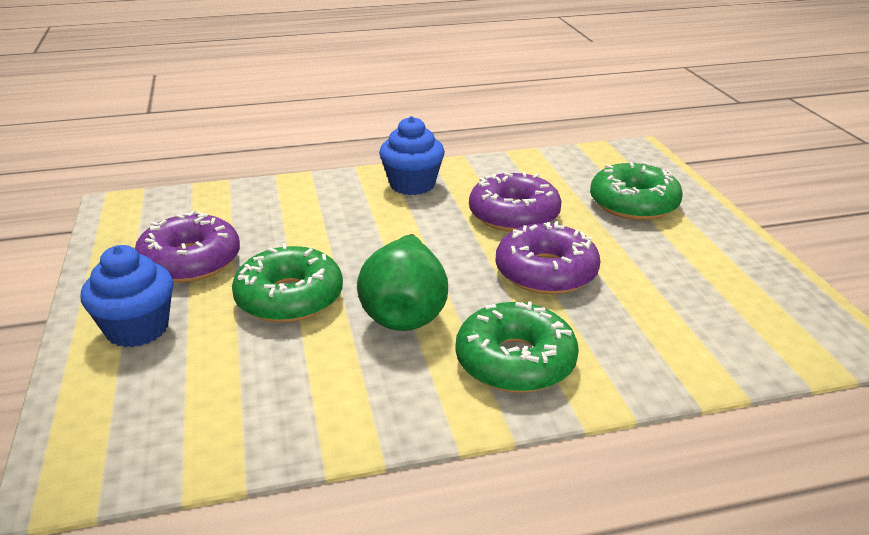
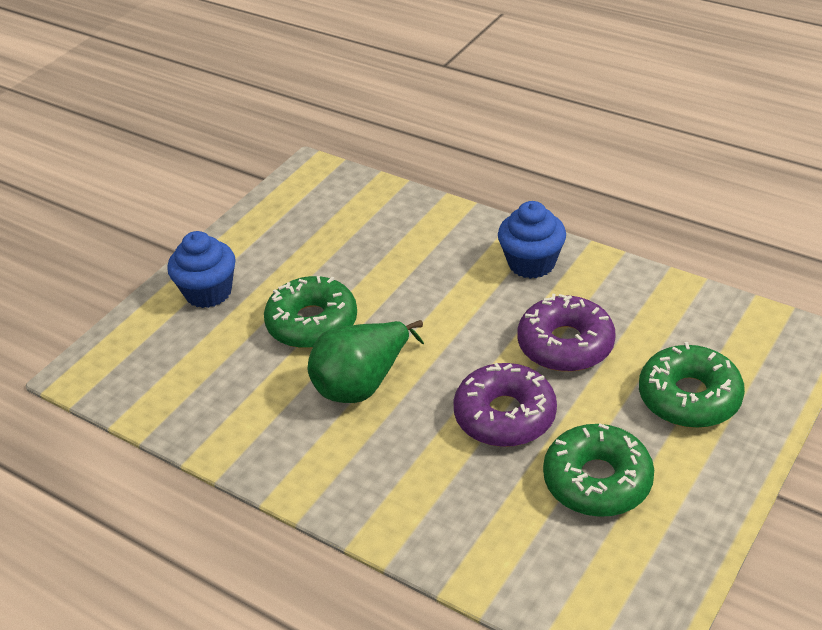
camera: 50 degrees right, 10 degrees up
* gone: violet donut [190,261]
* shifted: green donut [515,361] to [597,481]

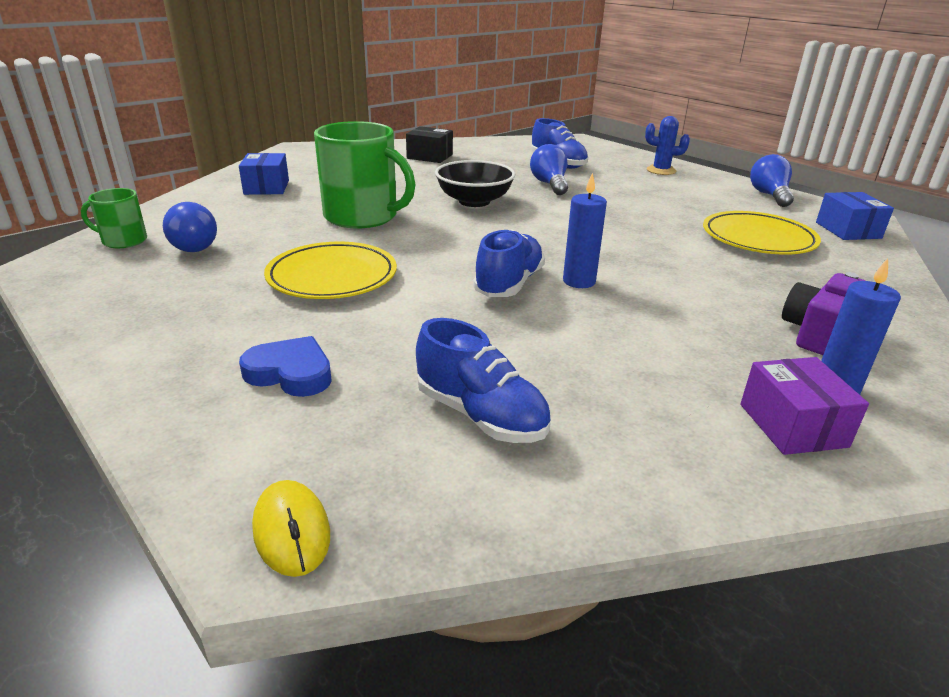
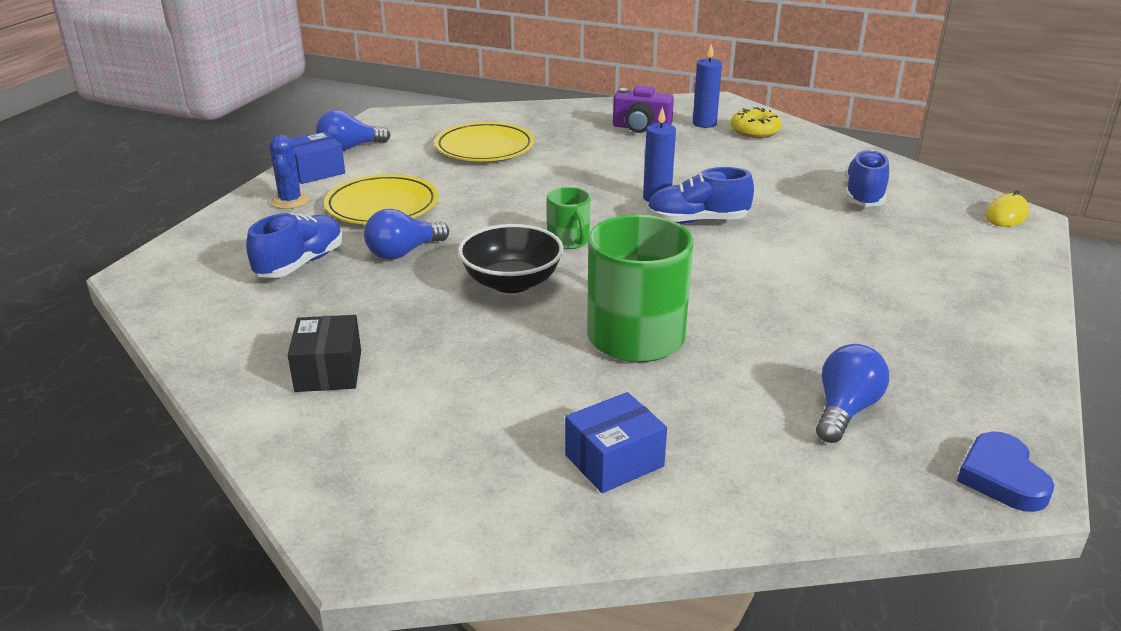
camera: 115 degrees left, 0 degrees up
* shifted: green mug [123,240] to [568,241]
* shifted: cobalt heart shape [290,373] to [1001,477]
* shifted: bright yellow dinner plate [332,276] to [382,206]
* swapped: violet parcel [792,425] to bright yellow donut [755,131]
* shifted: cobalt parcel [848,230] to [315,171]

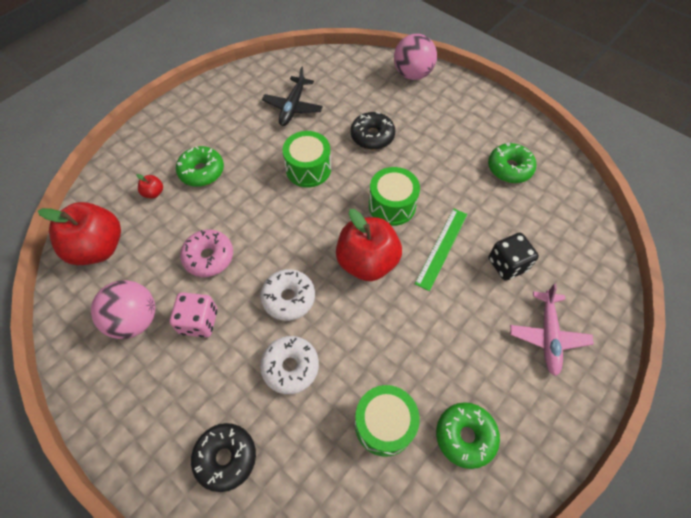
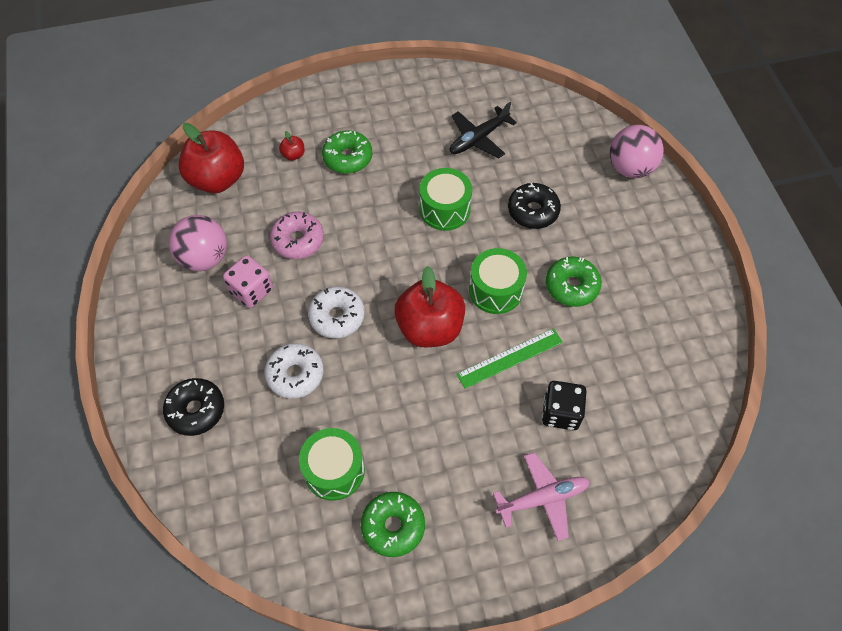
camera: 35 degrees right, 0 degrees up
* shifted: green donut [509,168] to [571,286]
* rotated: rose-pink plane [548,335] = [542,499] 150 degrees counterclockwise

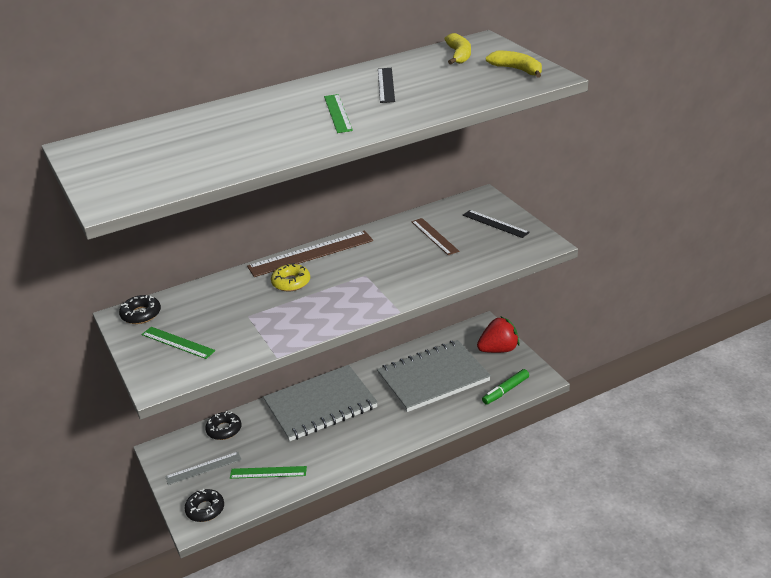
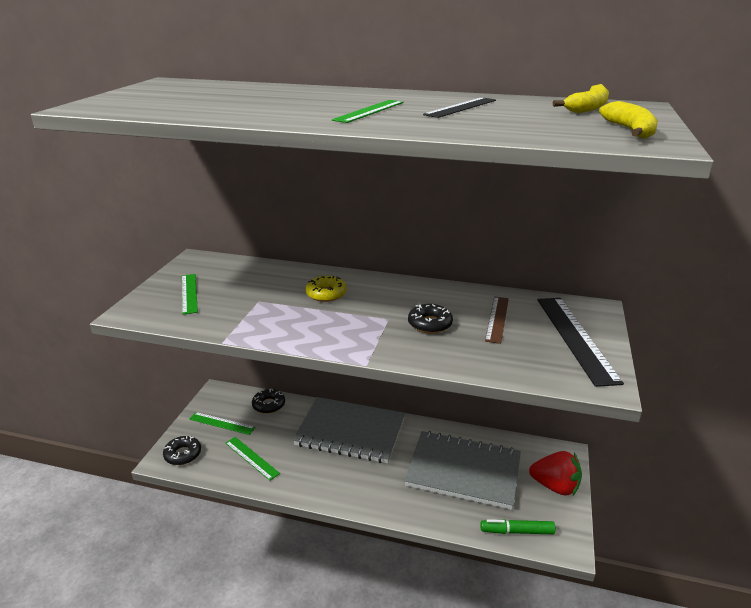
camera: 40 degrees right, 5 degrees down
* shifted: ebony donut [141,314] to [430,324]
* repainted: gray ruler [203,468] to green ruler [222,423]
* gone: russet ruler [311,254]
* scaled: ebony ruler [495,224] = [575,338] x1.68

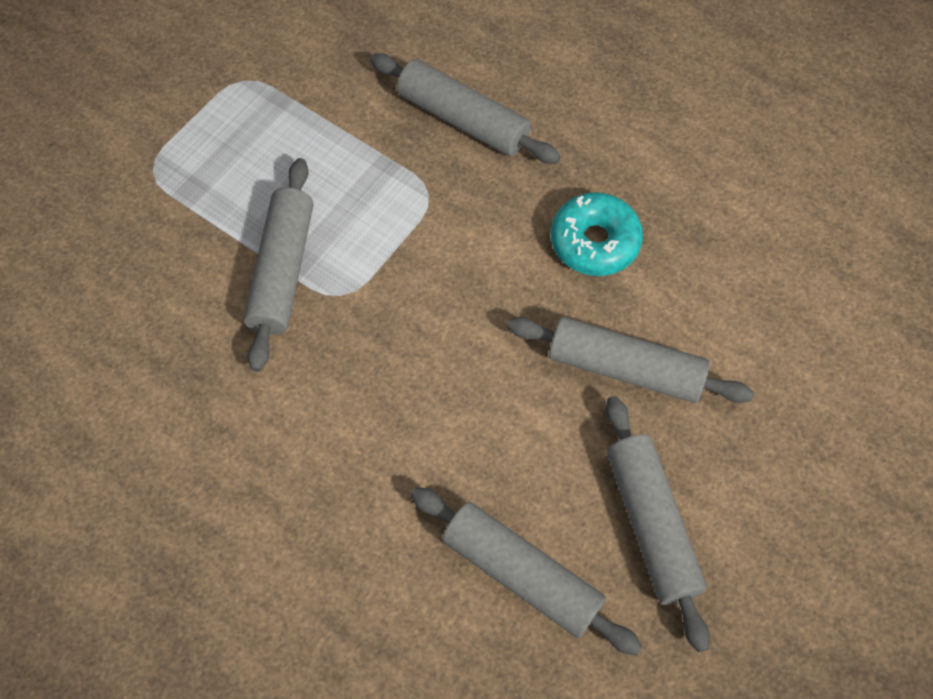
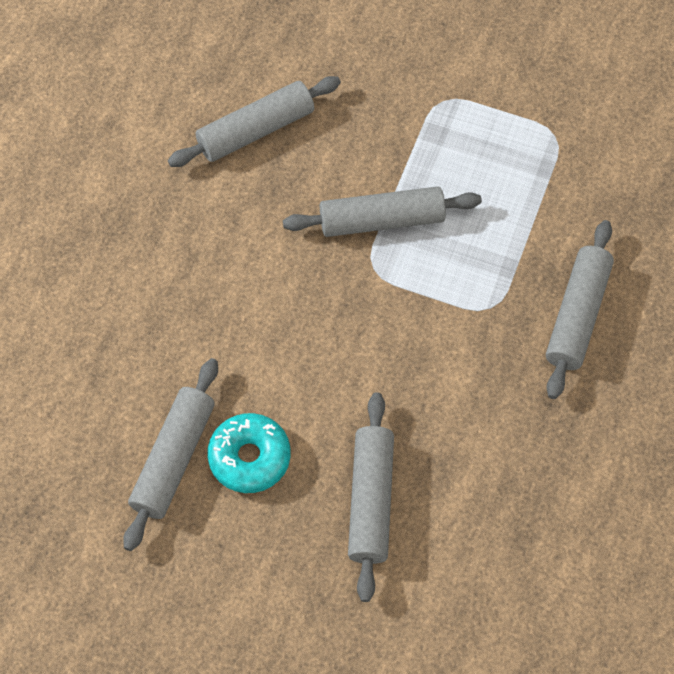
camera: 75 degrees right, 0 degrees up
* shifted: aqua donut [594,242] to [249,457]
* shifted: gray rolling pin [651,524] to [256,130]

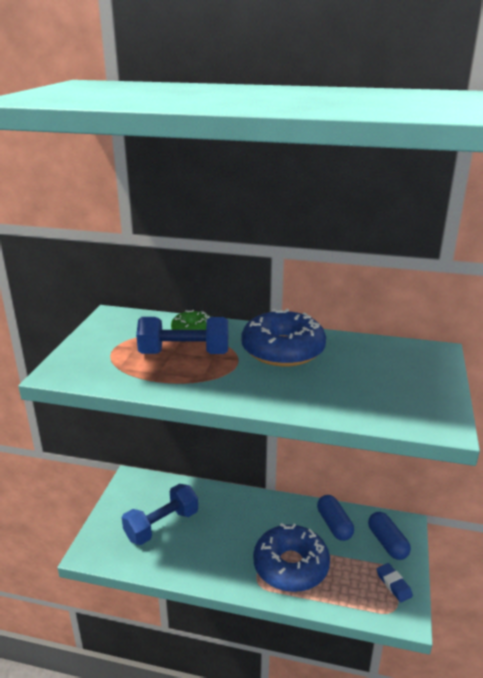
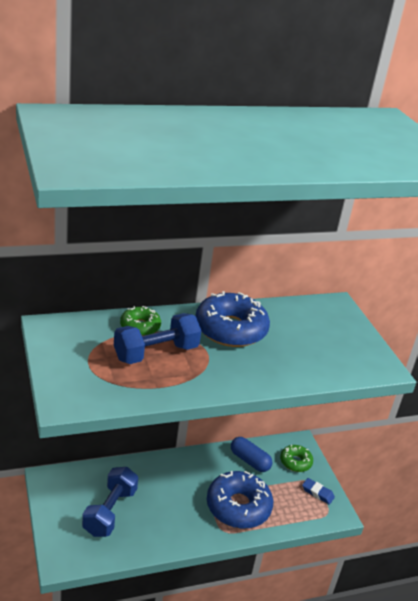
camera: 35 degrees left, 5 degrees up
* swapped: cobalt capsule [387,543] to green donut [295,462]

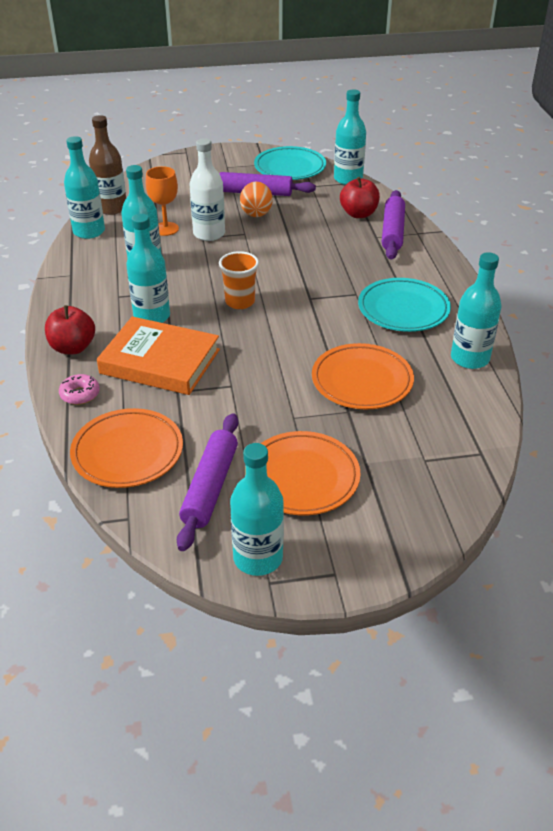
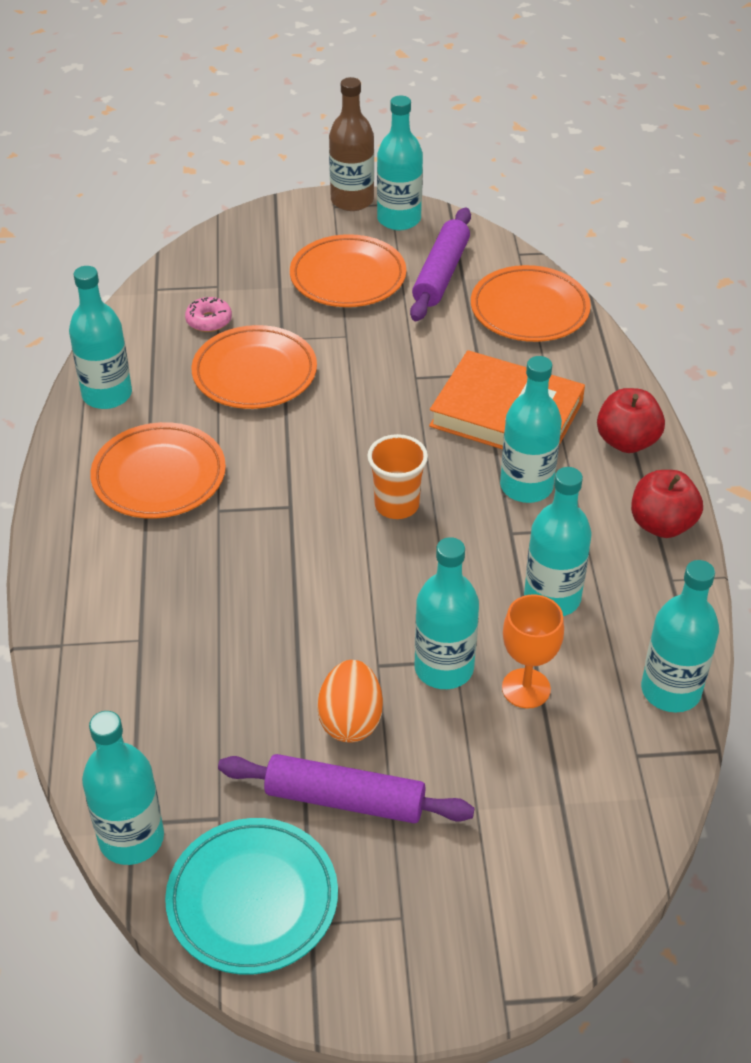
camera: 175 degrees left, 5 degrees up
* shifted: rose-pink donut [80,394] to [209,321]
* shifted: russet bottle [112,208] to [352,200]
* repainted: white bottle [209,234] to aqua bottle [444,668]
* shifted: scarlet apple fruit [358,214] to [661,524]
* repainted: aqua dinner plate [403,309] to orange dinner plate [159,476]
* gone: violet rolling pin [392,232]

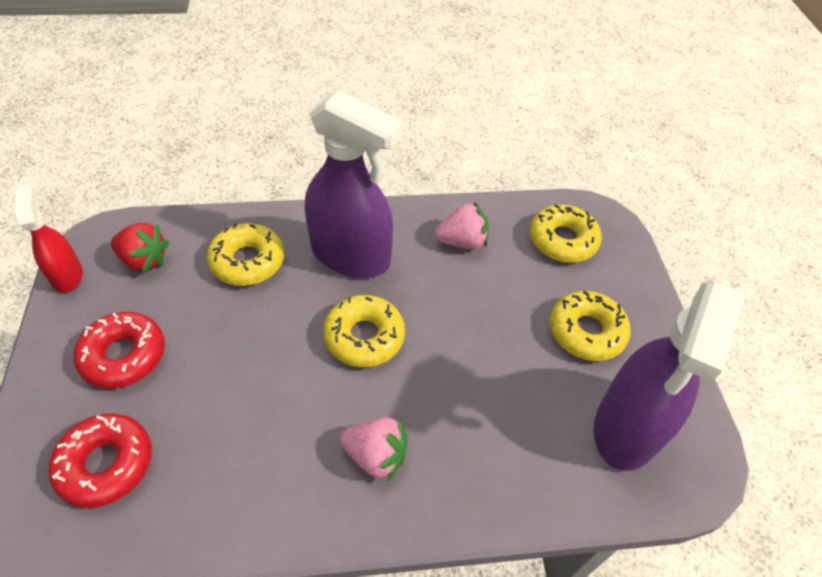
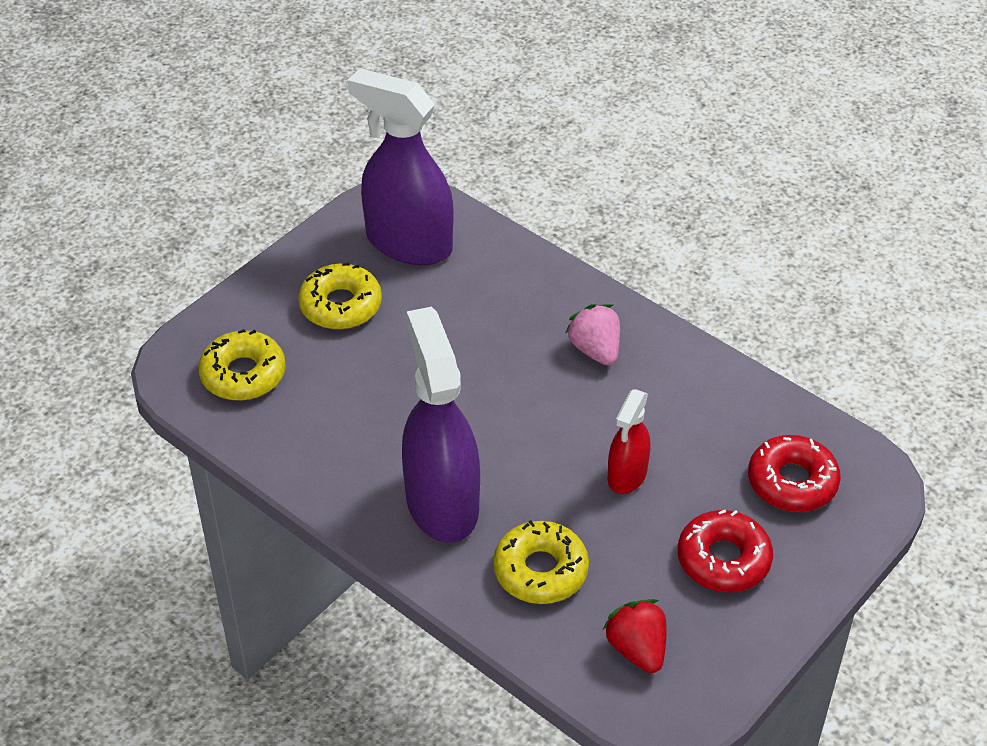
camera: 130 degrees left, 5 degrees down
* shifted: scarlet spray cleaner [67,275] to [627,475]
* gone: bright yellow donut [364,337]
* gone: rose-pink berry [462,241]
* rotated: violet spray cleaner [627,428] = [408,243] 135 degrees counterclockwise

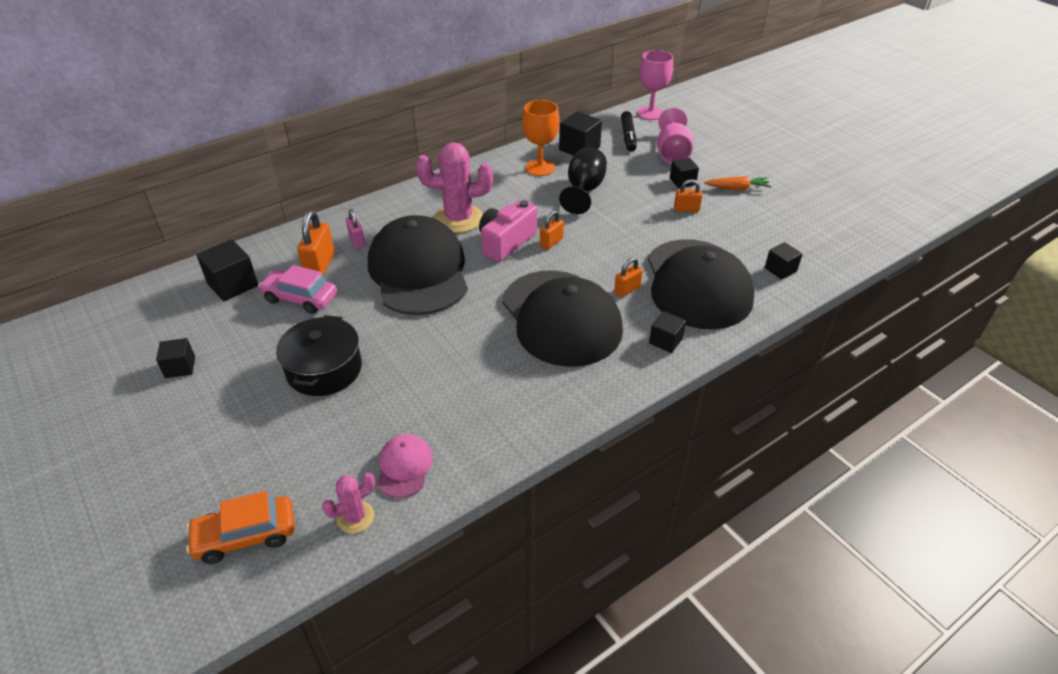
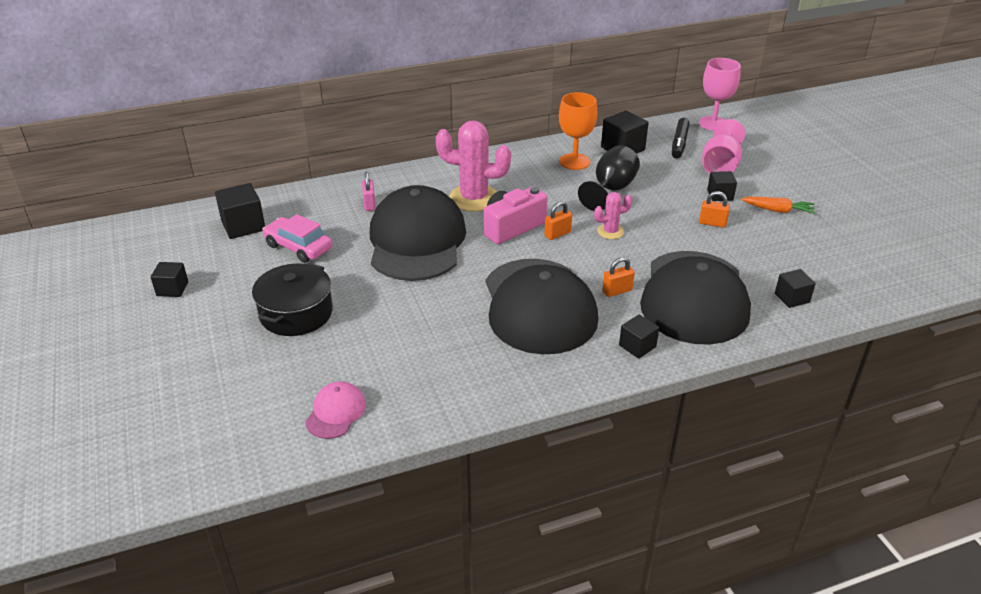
camera: 15 degrees right, 5 degrees down
* gone: orange toy car [245,536]
* gone: orange small lock [320,265]
* shifted: rose-pink prickly plant [355,517] to [610,231]

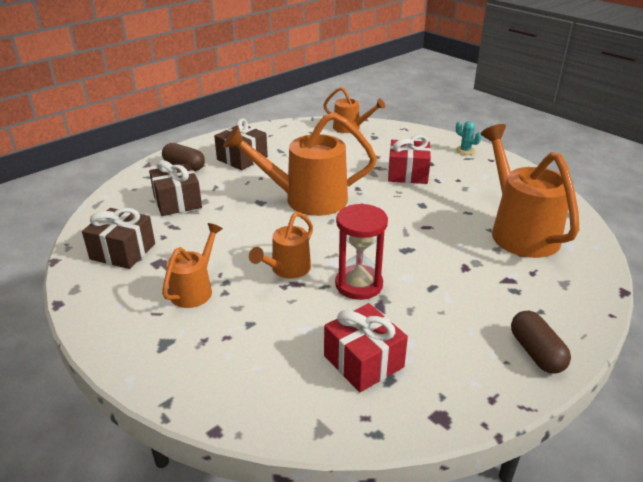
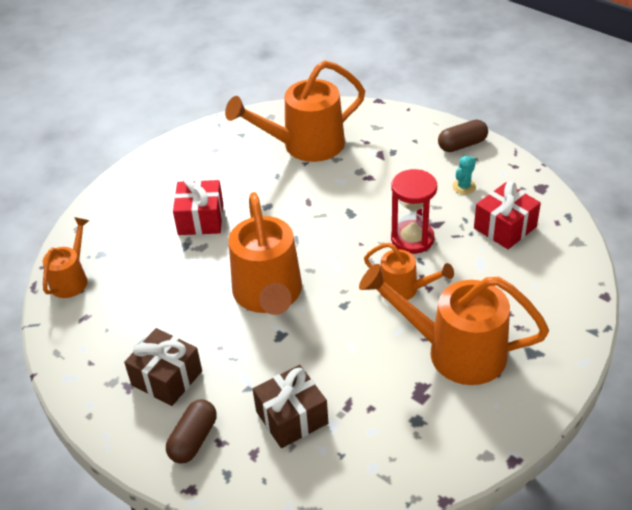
camera: 95 degrees left, 10 degrees up
* gone: russet gift [123,251]
* scaled: orange watering can [195,289] = [454,351] x1.83
* shifted: aqua prickly plant [465,151] to [464,187]

